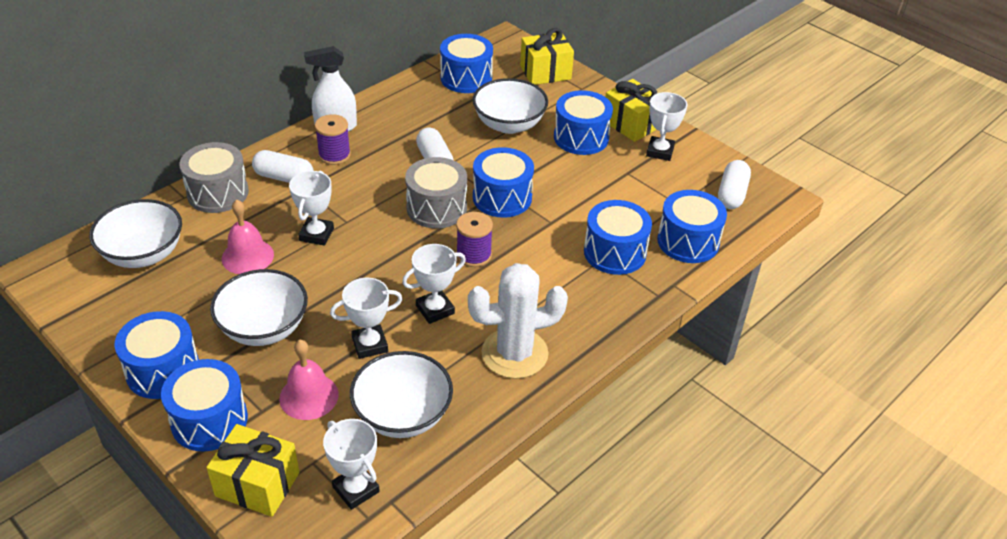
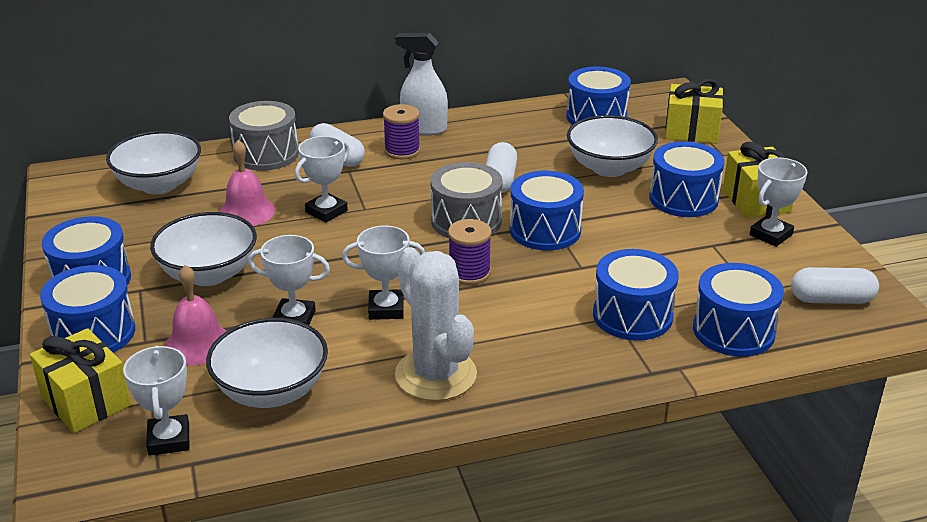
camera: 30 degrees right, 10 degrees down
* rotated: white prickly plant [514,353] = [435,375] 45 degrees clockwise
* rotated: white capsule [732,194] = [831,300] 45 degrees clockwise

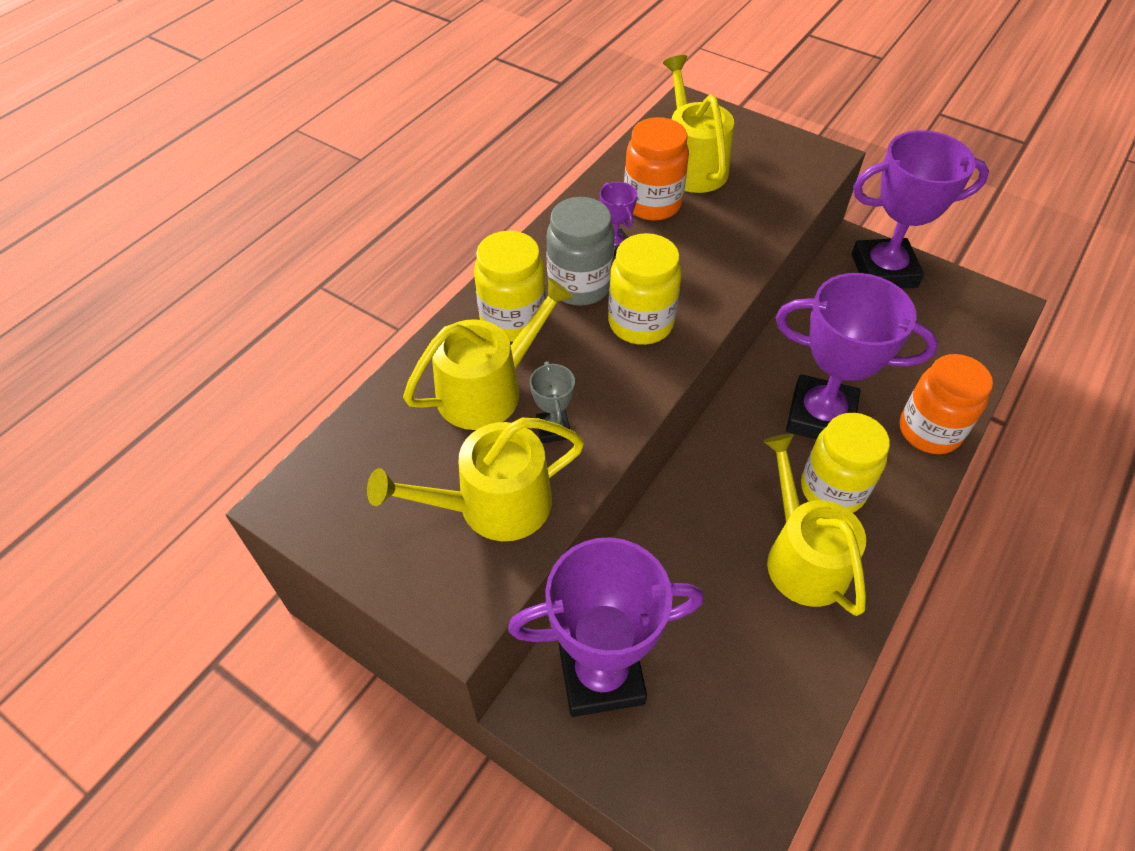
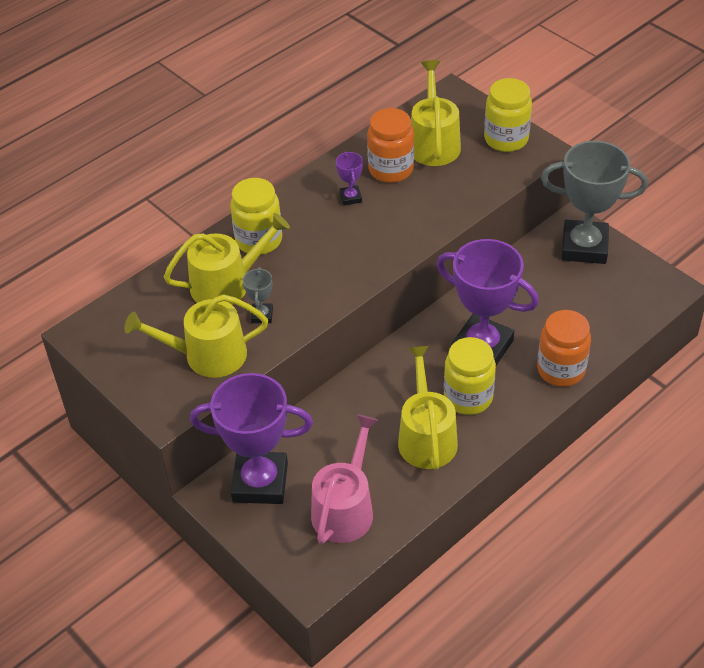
camera: 15 degrees right, 5 degrees down
* gone: gray preserve jar [579,285]
* shifted: bright yellow preserve jar [640,323] to [506,139]
* repainted: violet trophy [883,270] to gray trophy [584,247]
* new: rose-pink watering can [345,508]

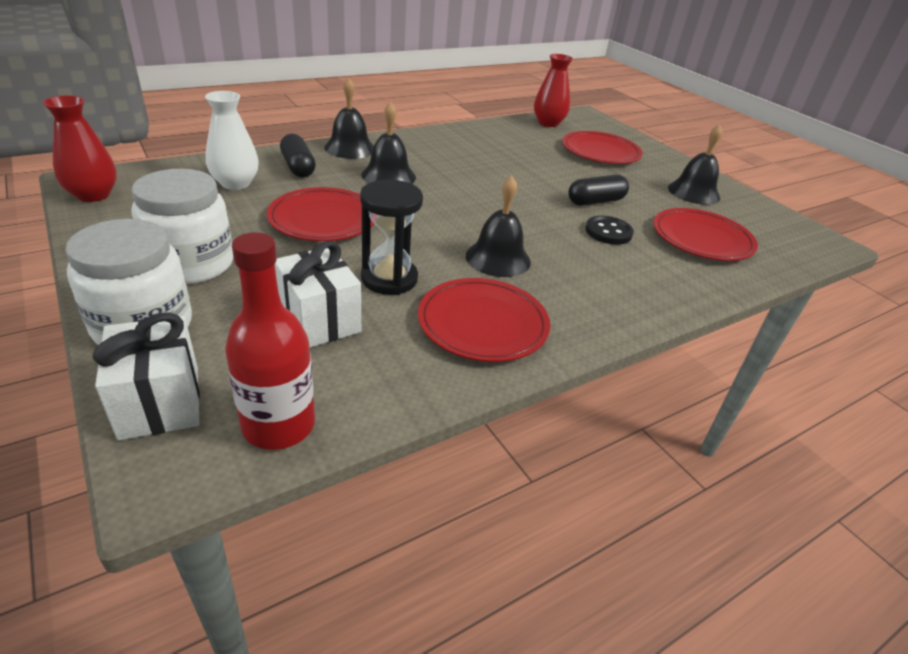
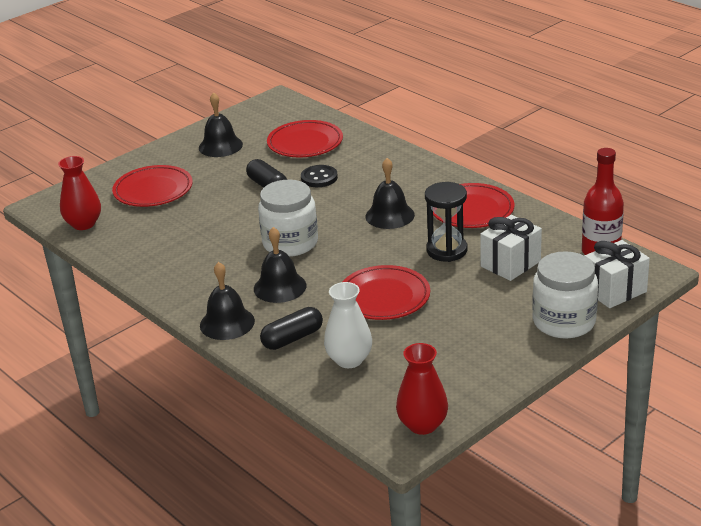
camera: 95 degrees left, 5 degrees down
* shifted: white preserve jar [192,264] to [290,243]

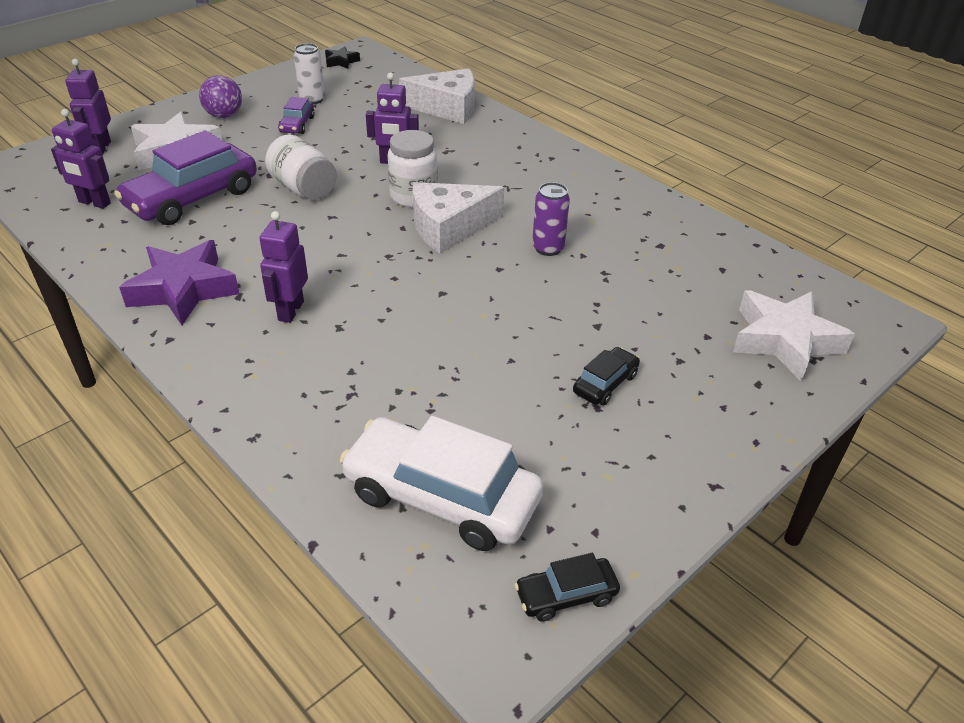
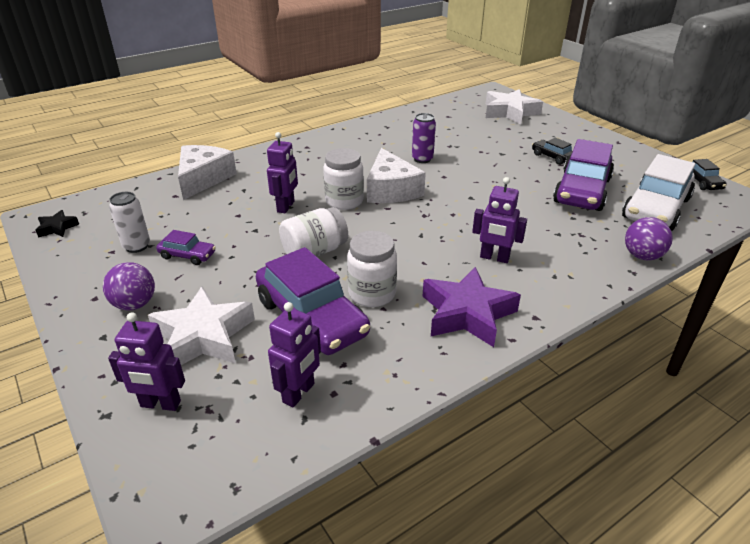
camera: 80 degrees left, 5 degrees down
* new: white preserve jar [372,294]
* new: violet toy car [582,191]
* new: violet sphere [642,256]

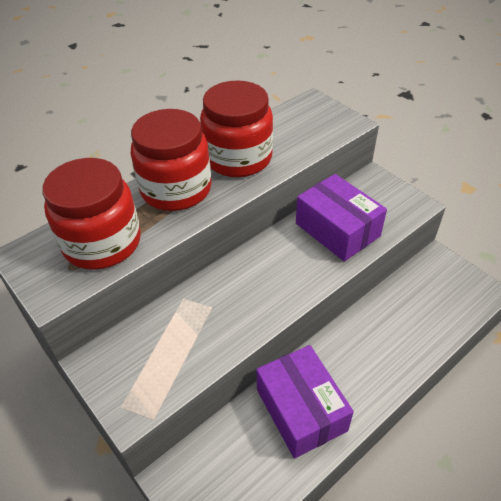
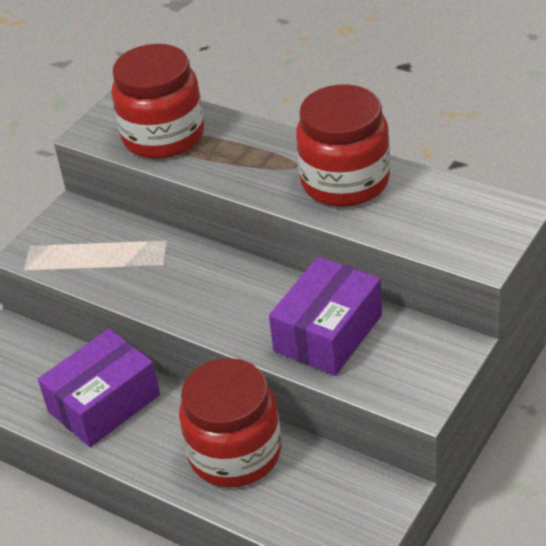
camera: 75 degrees right, 5 degrees down
* shifted: scarlet preserve jar [176,189] to [235,453]

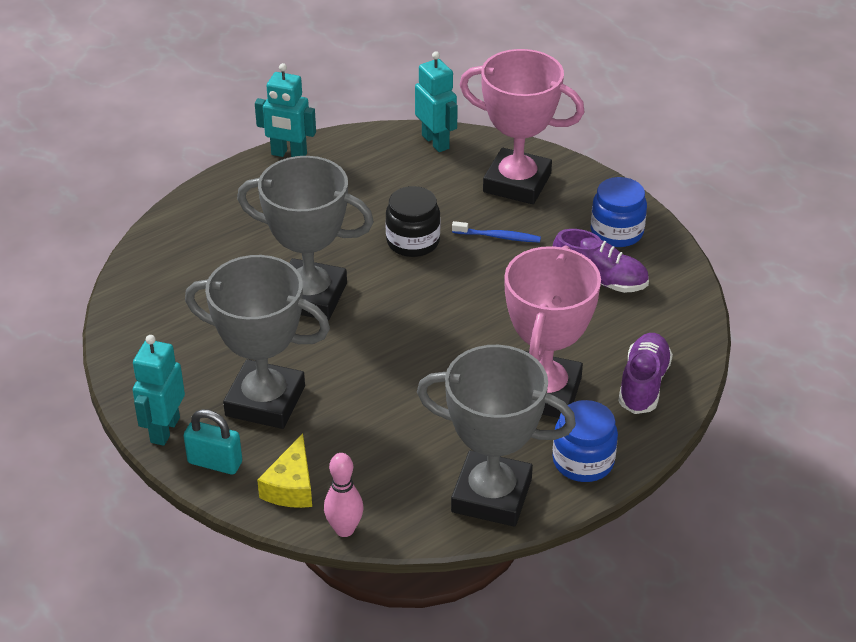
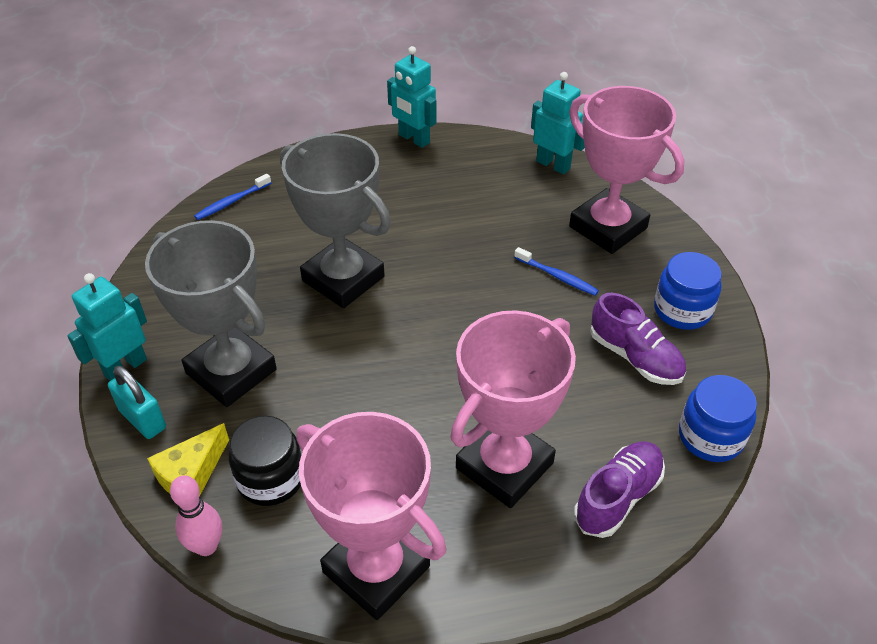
camera: 25 degrees right, 5 degrees up
* shifted: ebony preserve jar [413,241] to [270,478]
* rotated: aqua robot [436,142] = [553,165] 45 degrees counterclockwise
* repainted: gray trophy [491,495] to rose-pink trophy [376,569]
* shifted: cobalt preserve jar [583,461] to [710,437]
* new: cobalt dental brush [232,202]

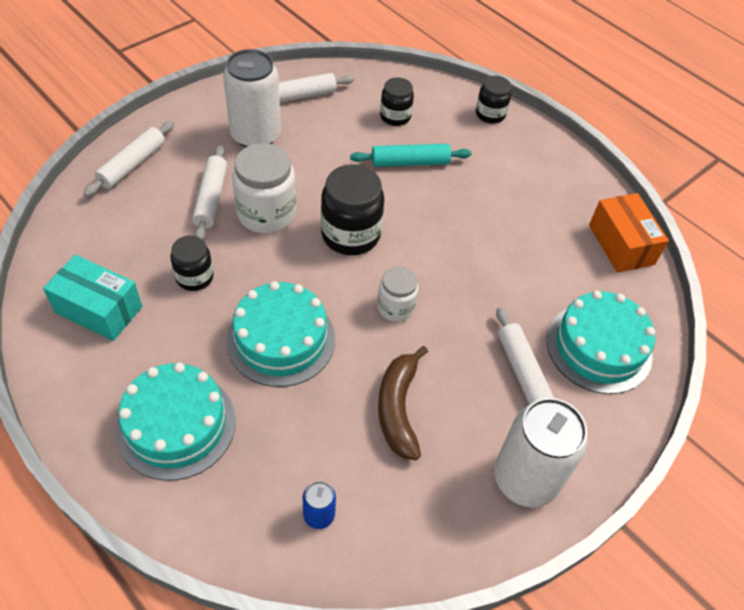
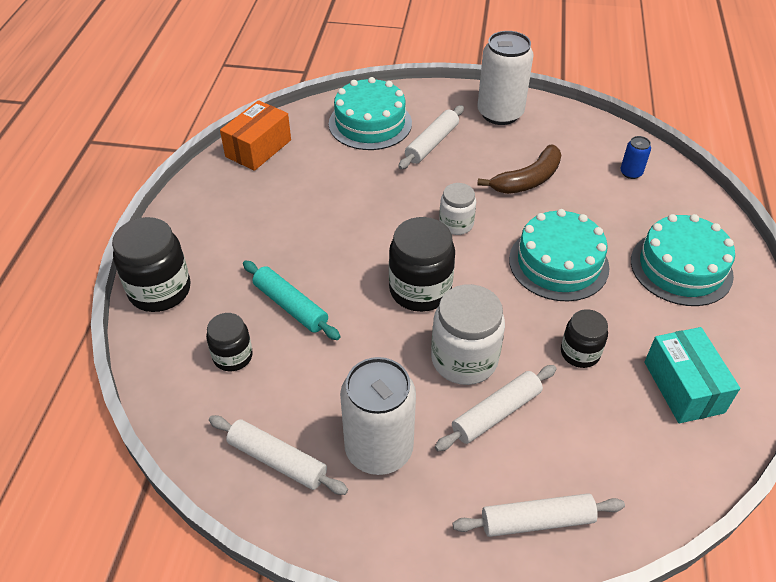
camera: 125 degrees left, 5 degrees down
* scaled: ebony preserve jar [490,114] = [160,290] x1.67

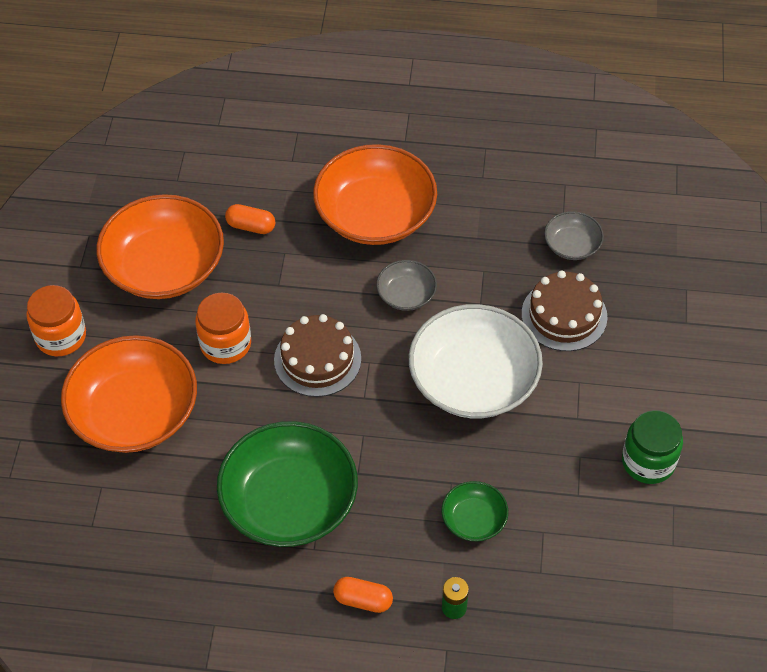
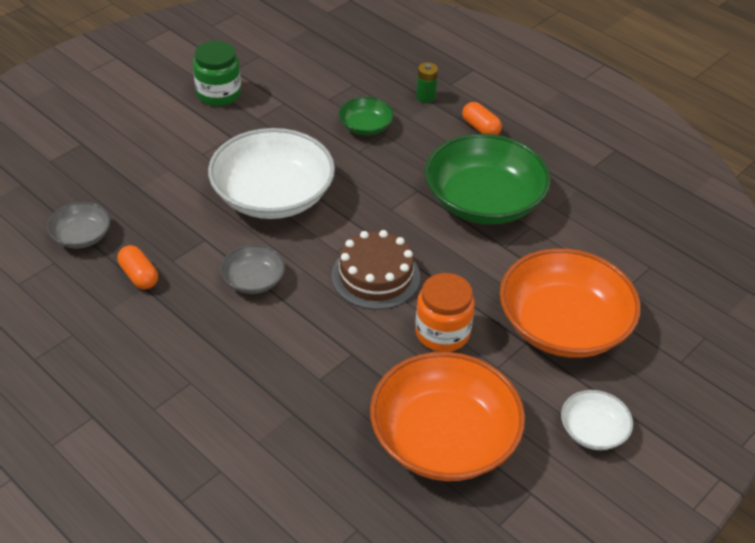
camera: 145 degrees left, 10 degrees down
* swapped: orange preserve jar [61,336] to white deep dish [593,431]
* shifted: orange capsule [251,226] to [139,276]
* gone: orange deep dish [375,214]
* gone: russet cake [564,315]

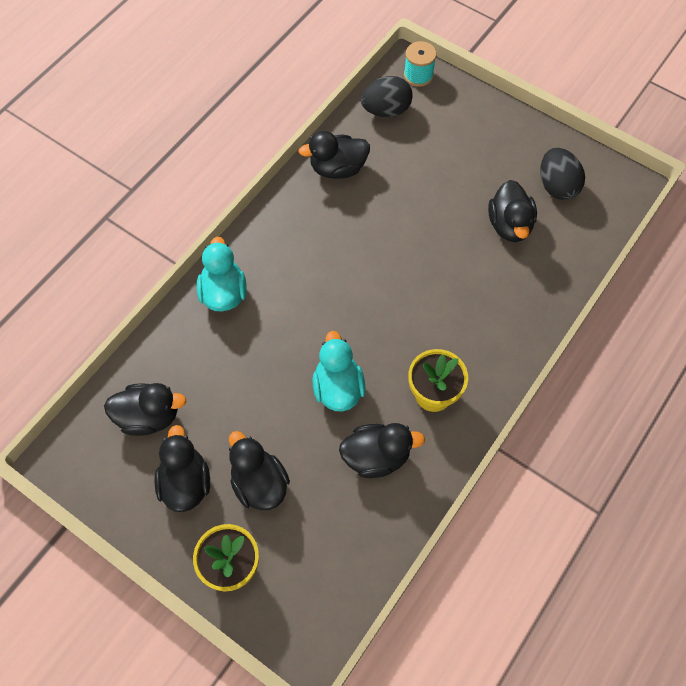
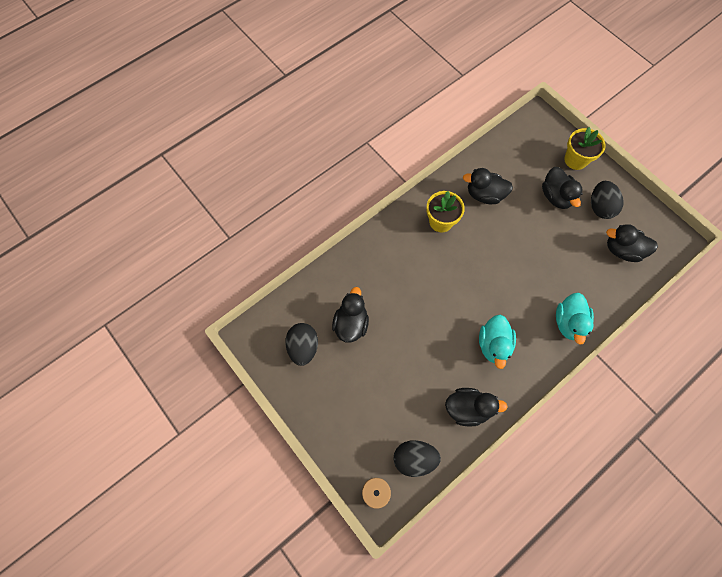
camera: 165 degrees left, 5 degrees up
* swapped: ebony rubber duck [186,482] to ebony toy egg [600,207]
* shifted: aqua rubber duck [338,388] to [493,345]

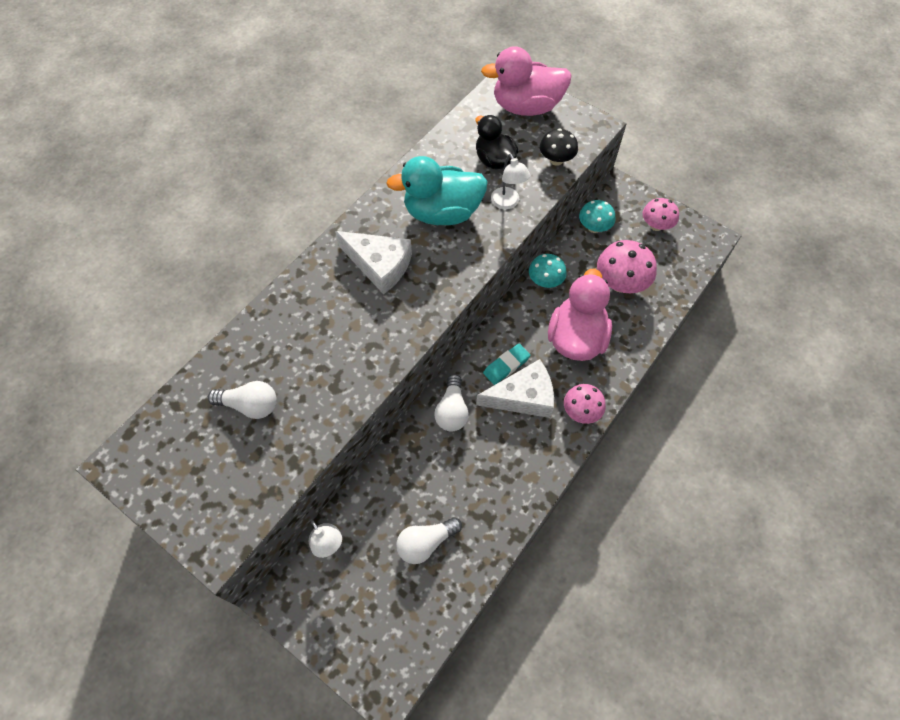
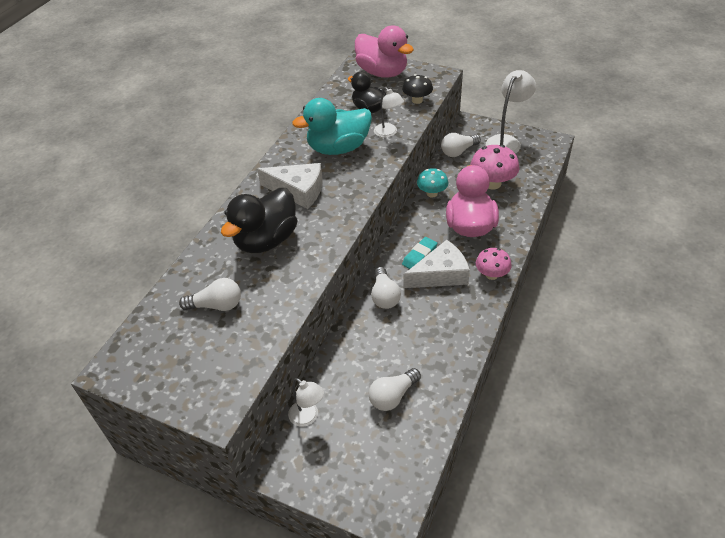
camera: 10 degrees left, 15 degrees down
* rotated: rose-pink rubber duck [526,107] = [382,72] 120 degrees counterclockwise
* swapped: aqua toadstool [594,227] to white lightbulb [458,151]
* swapped: rose-pink toadstool [656,225] to white desk lamp [506,141]
* new: ebony rubber duck [266,240]

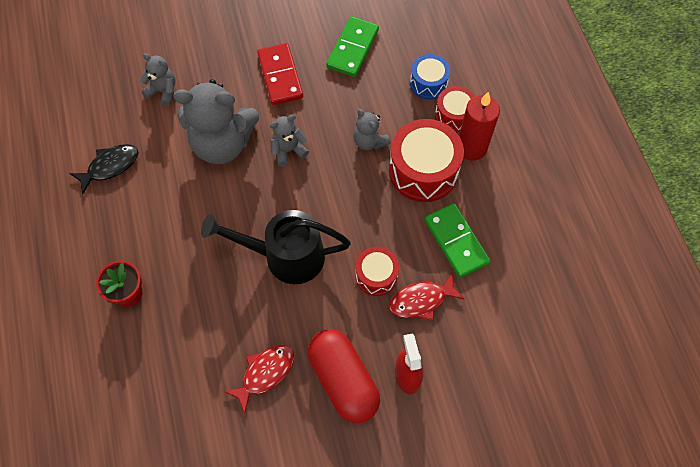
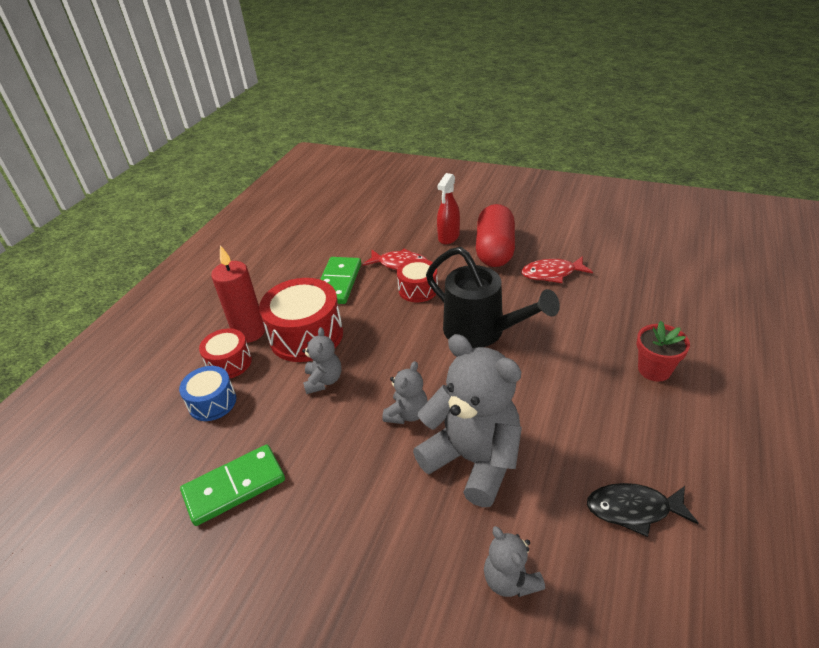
camera: 140 degrees left, 25 degrees down
* gone: scarlet domino tile [280,76]
* rotated: gray teddy [288,150] = [407,414] 75 degrees counterclockwise

